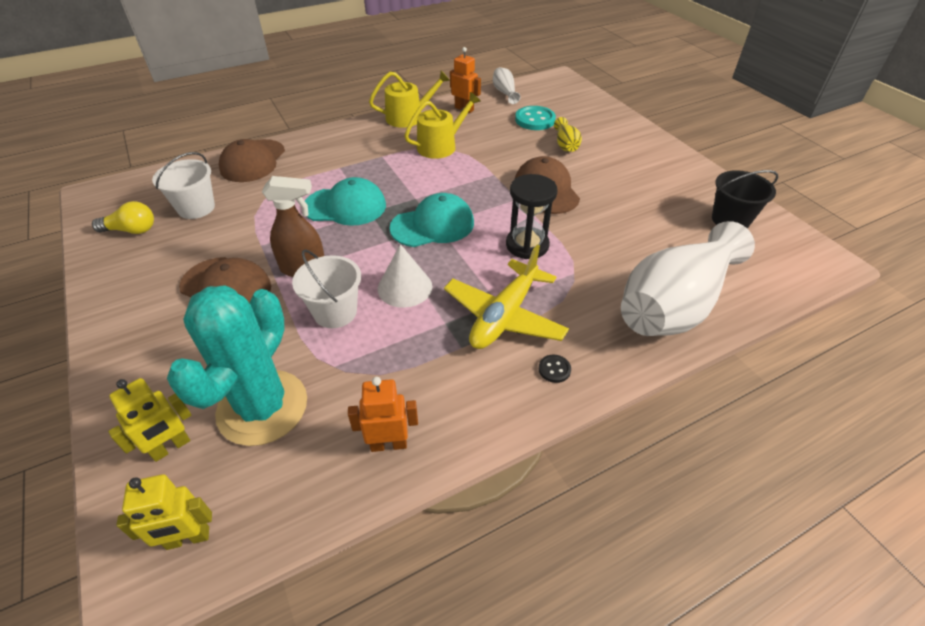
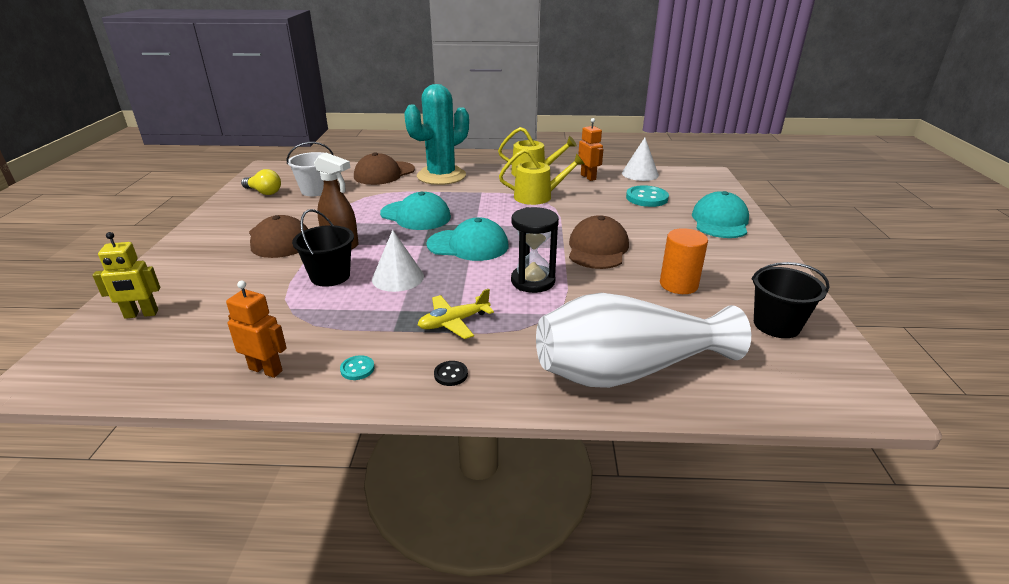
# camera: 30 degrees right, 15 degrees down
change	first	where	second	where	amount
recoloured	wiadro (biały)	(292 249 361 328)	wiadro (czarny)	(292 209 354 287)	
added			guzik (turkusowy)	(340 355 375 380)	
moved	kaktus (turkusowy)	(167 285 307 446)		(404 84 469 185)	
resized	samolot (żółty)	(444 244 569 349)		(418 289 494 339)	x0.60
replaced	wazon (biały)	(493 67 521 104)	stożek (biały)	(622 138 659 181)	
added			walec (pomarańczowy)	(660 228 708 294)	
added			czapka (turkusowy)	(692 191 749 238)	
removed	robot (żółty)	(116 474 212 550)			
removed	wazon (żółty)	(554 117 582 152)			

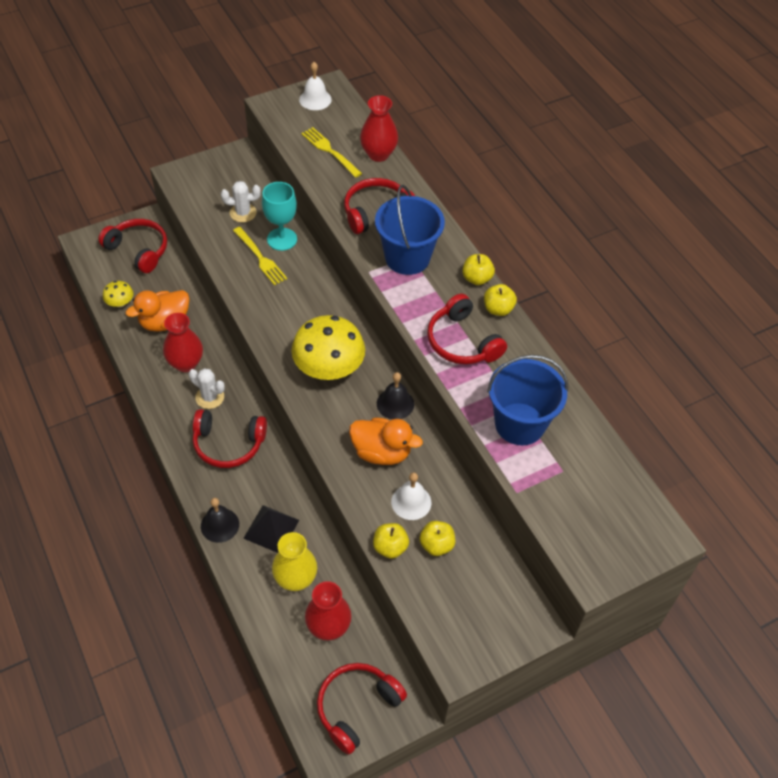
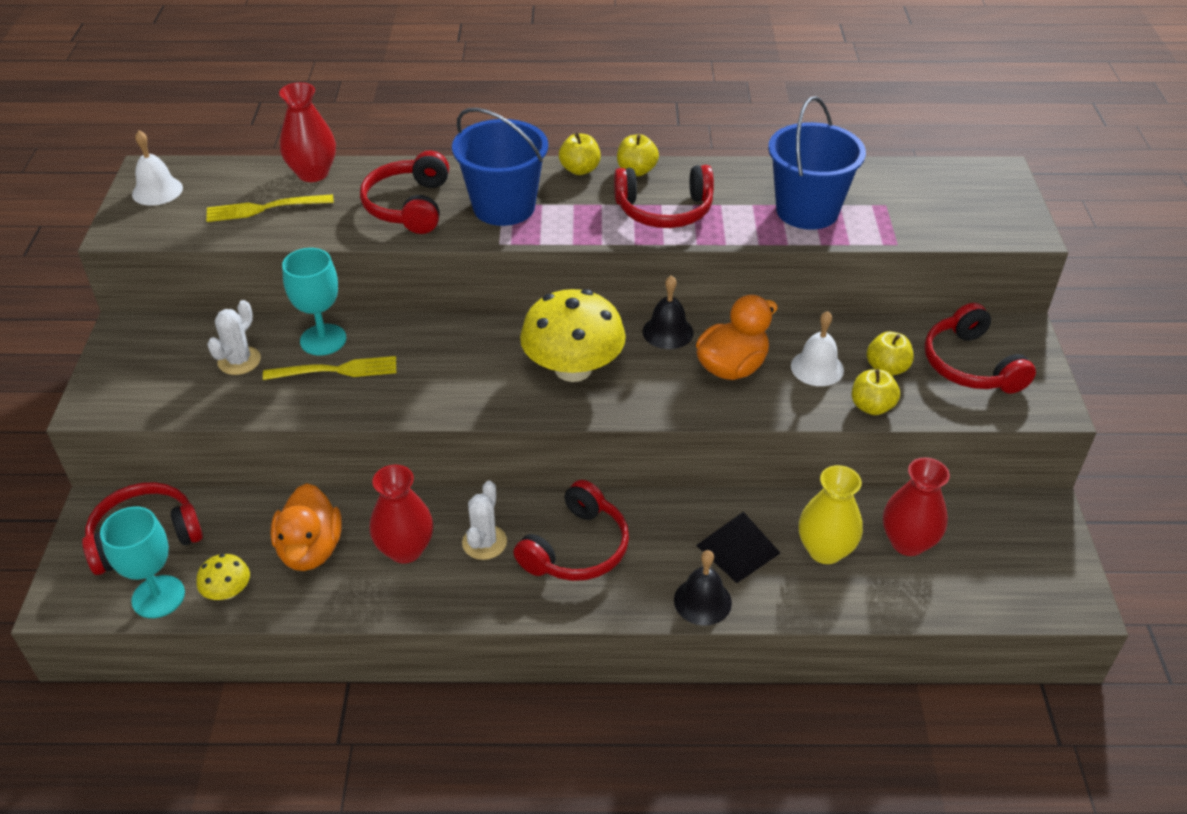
# camera: 60 degrees left, 10 degrees down
change	first	where	second	where	amount
added			kielich (turkusowy)	(100 506 185 618)	
turned	kaktus (biały)	(189 368 225 409)		(462 481 507 560)	45 degrees counterclockwise
moved	słuchawki (czerwony)	(317 663 407 755)		(924 303 1036 394)	

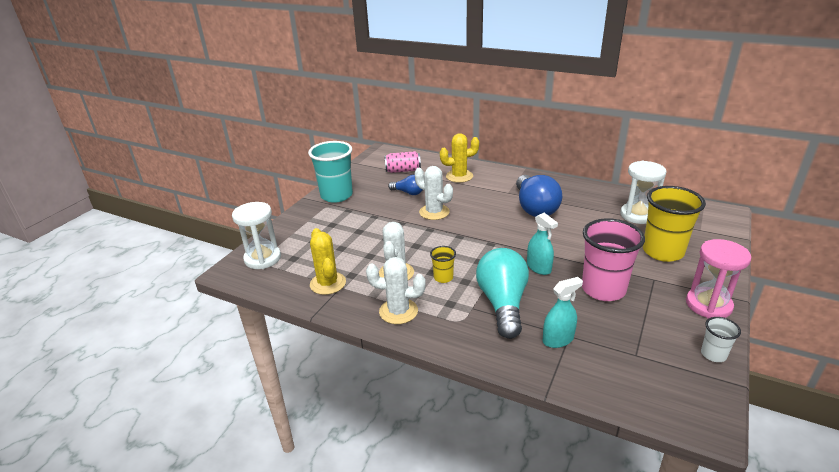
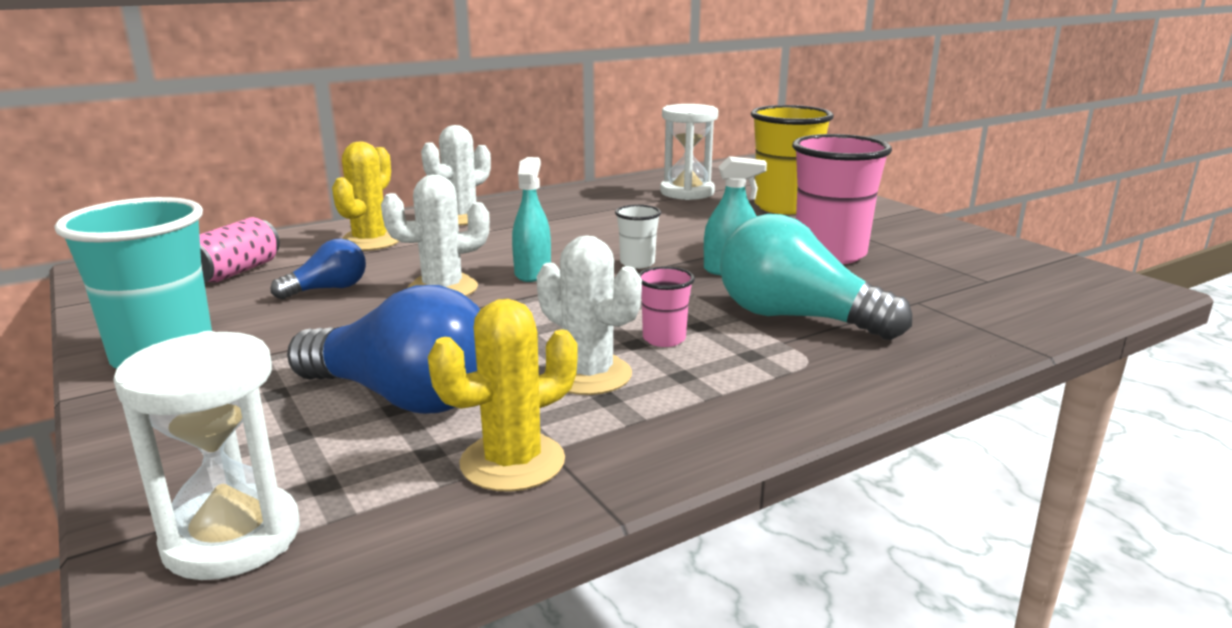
# camera: 60 degrees left, 10 degrees down
change	first	where	second	where	amount
moved	żarówka (niebieski)	(516 175 562 217)		(287 285 480 414)	
moved	kaktus (biały)	(366 257 426 324)		(421 125 491 225)	
turned	kaktus (żółty)	(310 228 346 295)		(428 299 578 492)	45 degrees counterclockwise
moved	spryskiwacz (turkusowy)	(543 277 583 348)		(512 157 551 282)	
moved	szklanka (biały)	(701 317 741 362)		(615 205 661 269)	
recoloured	szklanka (żółty)	(430 246 456 283)	szklanka (różowy)	(639 266 695 347)	
removed	klepsydra (różowy)	(686 239 751 319)			

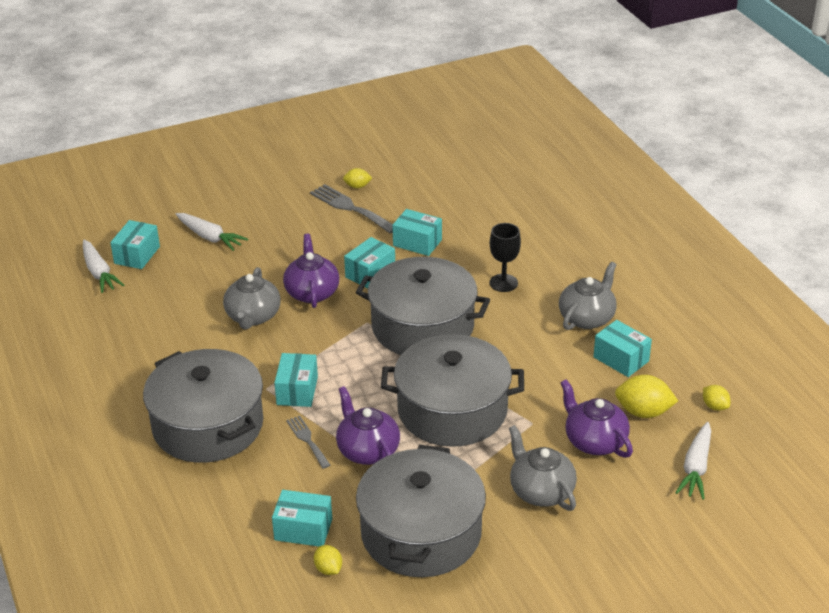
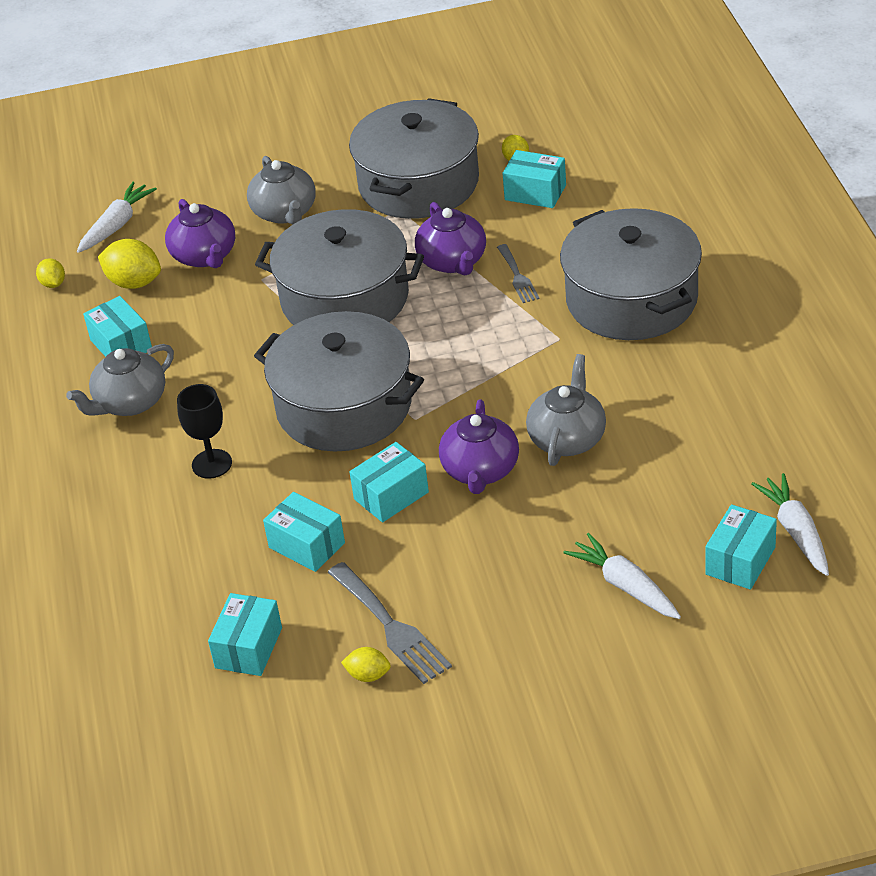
# camera: 165 degrees left, 5 degrees up
change	first	where	second	where	amount
moved	pudełko (turkusowy)	(274 353 318 407)		(208 593 282 676)	

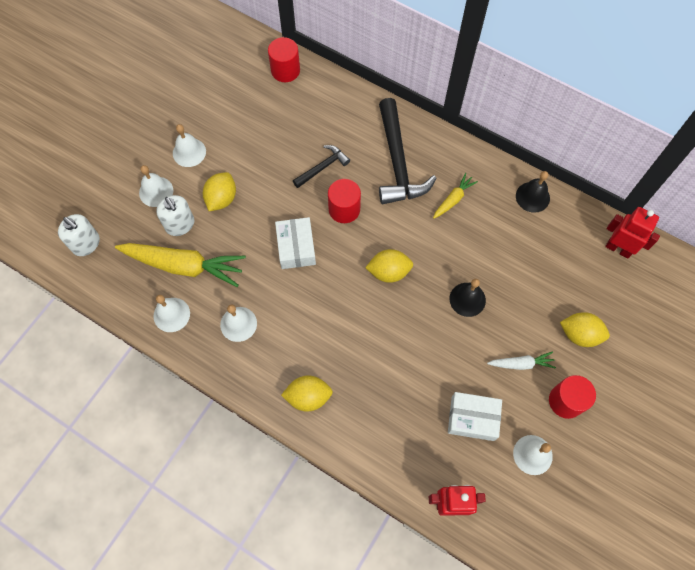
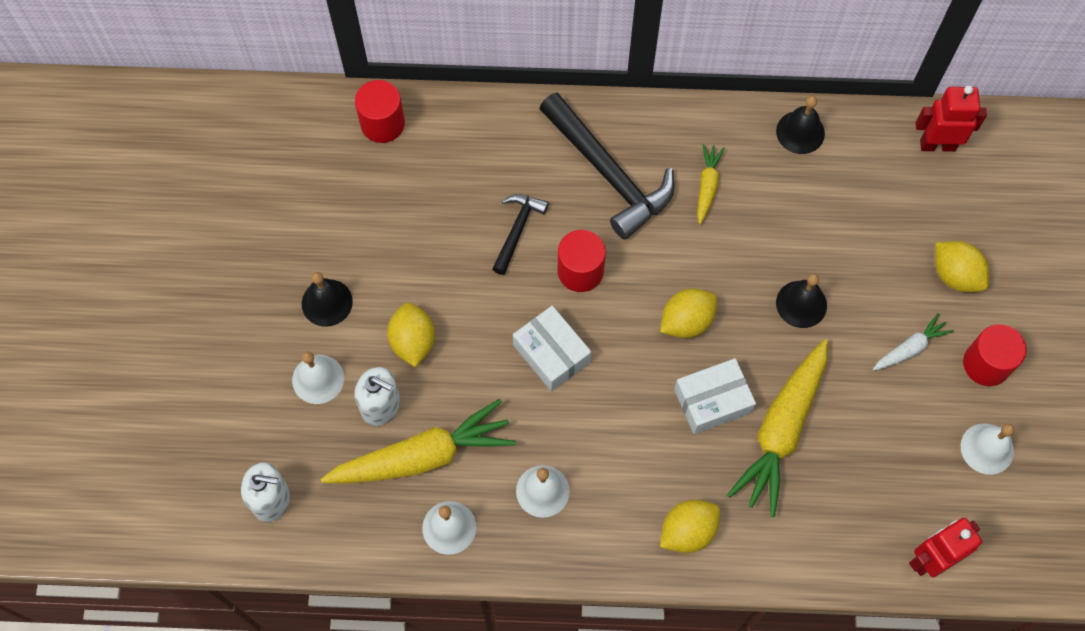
# camera: 30 degrees left, 0 degrees up
change	first	where	second	where	amount
recoloured	dzwonek (biały)	(173 124 206 167)	dzwonek (czarny)	(302 272 353 327)	
moved	pudełko (biały)	(448 392 502 441)		(674 358 756 434)	
added			marchewka (żółty)	(727 339 828 517)	
turned	cytryna (żółty)	(560 312 610 347)		(935 241 989 292)	60 degrees clockwise

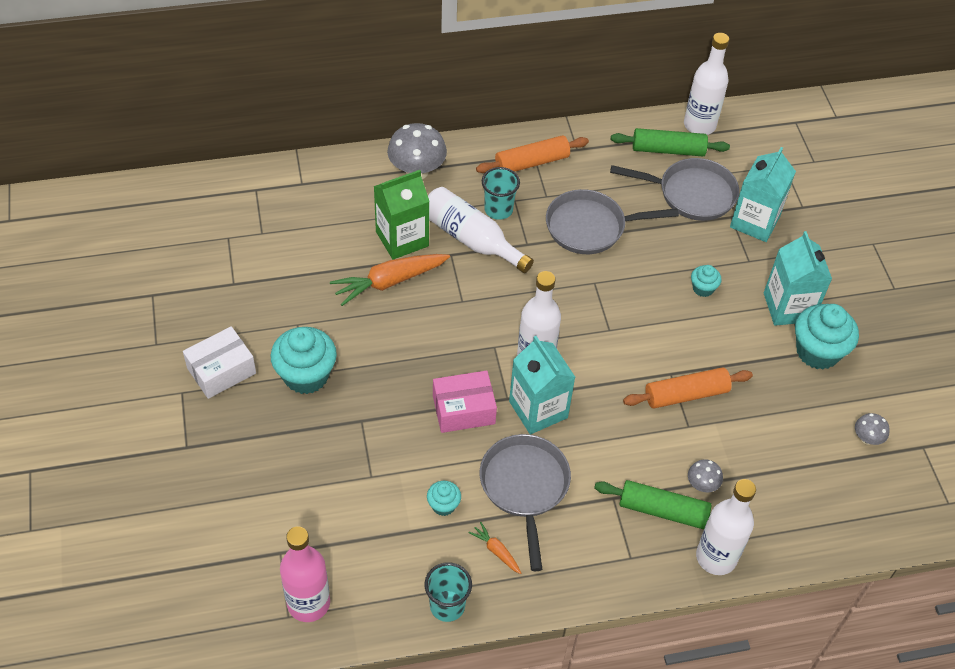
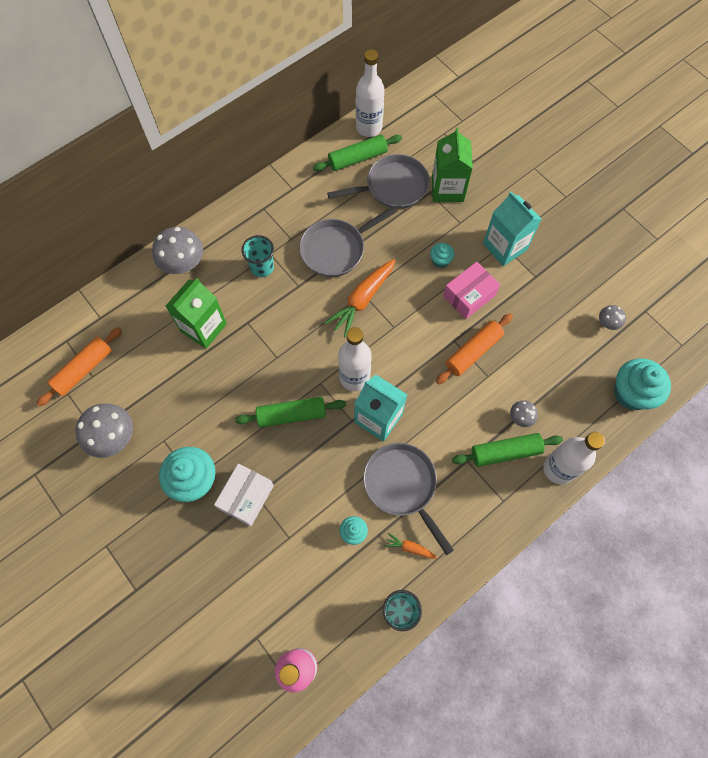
# camera: 25 degrees left, 15 degrees up
change	first	where	second	where	amount
moved	wałek do ciasta (pomarańczowy)	(476 135 589 173)		(36 327 122 407)	
added			grzyb (szary)	(75 403 133 458)	
moved	pudełko (biały)	(183 326 256 399)		(214 463 274 526)	
added			wałek do ciasta (zielony)	(235 397 346 427)	
moved	marchewka (pomarańczowy)	(330 254 450 306)		(325 259 396 337)	
recoloured	karton mleka (turkusowy)	(730 147 796 242)	karton mleka (zielony)	(432 127 473 202)	
moved	pudełko (różowy)	(433 371 497 433)		(443 262 500 319)	
moved	muffinka (turkusowy)	(795 304 859 370)		(614 358 671 410)	
removed	butelka (biały)	(428 187 534 273)			

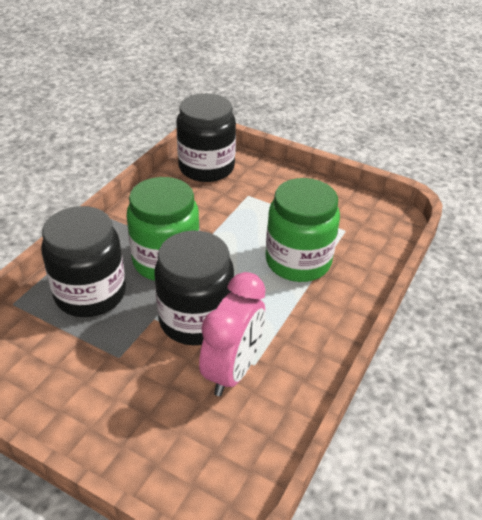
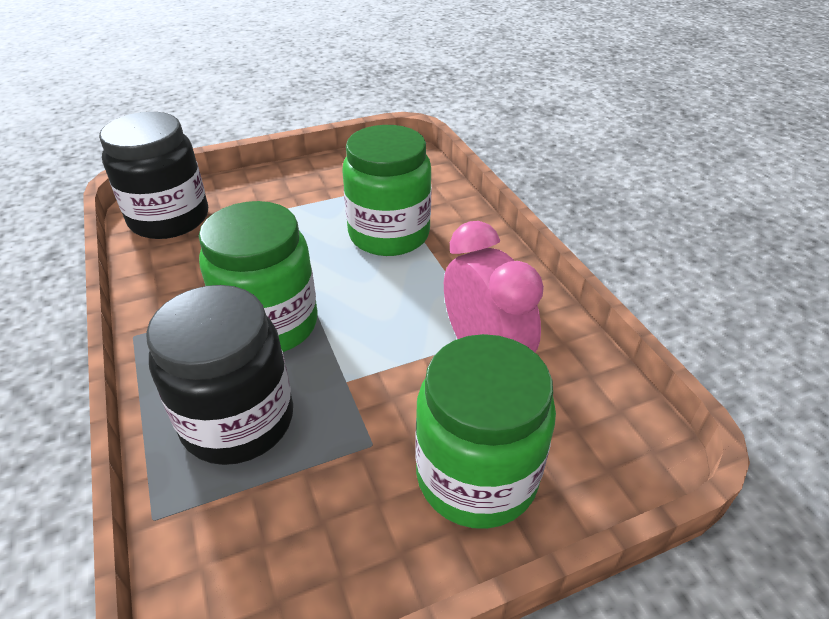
# camera: 50 degrees left, 0 degrees up
change	first	where	second	where	amount
added			słoik (zielony)	(416 334 556 529)	
removed	słoik (czarny)	(154 231 234 345)			

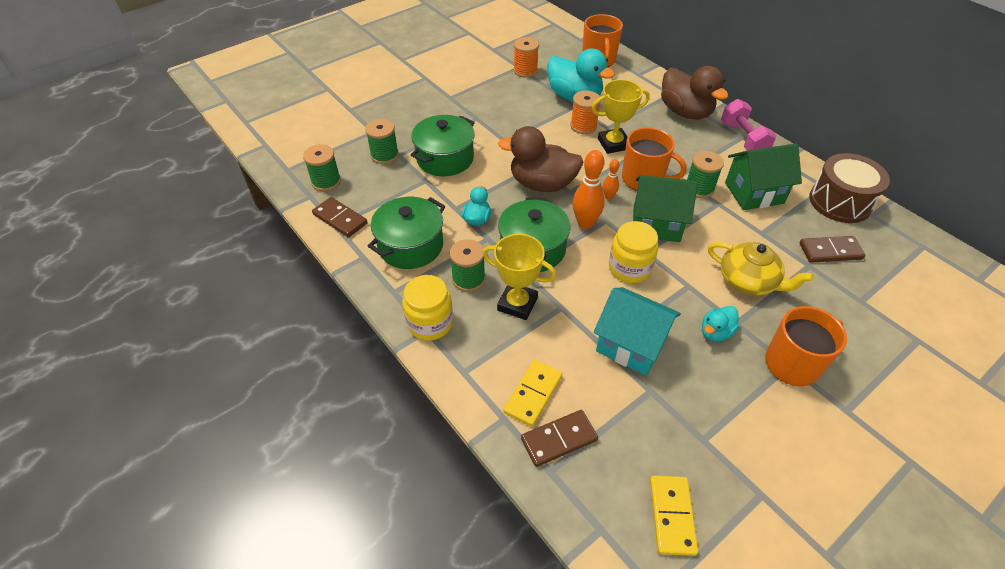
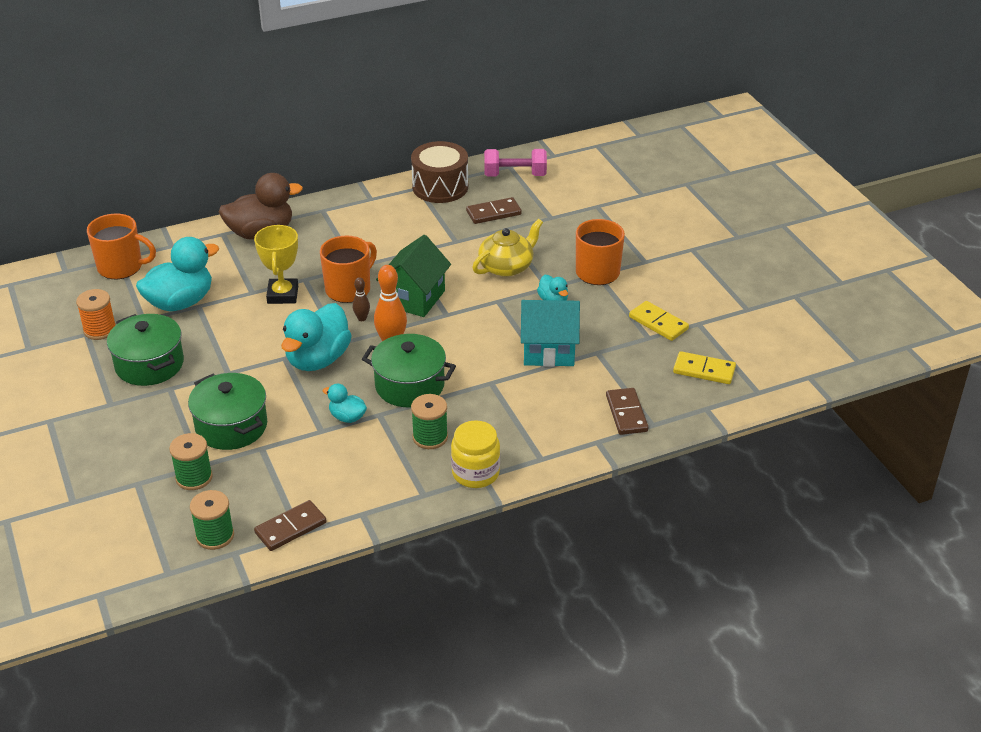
# camera: 75 degrees left, 10 degrees down
change	first	where	second	where	amount
moved	garnek (zielony)	(368 197 445 269)		(107 314 184 386)	
recoloured	kaczka (brązowy)	(498 126 584 192)	kaczka (turkusowy)	(281 303 352 371)	
recoloured	kręgiel (pomarańczowy)	(603 159 620 200)	kręgiel (brązowy)	(353 277 370 321)	
turned	kostka domina (brązowy)	(800 236 866 263)		(466 197 522 224)	60 degrees clockwise
moved	hantel (różowy)	(721 99 777 150)		(484 149 547 176)	
turned	domek (turkusowy)	(594 287 681 375)		(521 300 580 367)	45 degrees clockwise
moved	kostka domina (żółty)	(503 360 562 427)		(629 301 689 341)	
removed	puchar (żółty)	(482 234 556 320)			
removed	szpulka (pomarańczowy)	(570 91 601 134)			
removed	słoik (żółty)	(609 221 658 283)			
removed	szpulka (zielony)	(687 151 724 198)			
removed	domek (zielony)	(725 143 802 210)			

